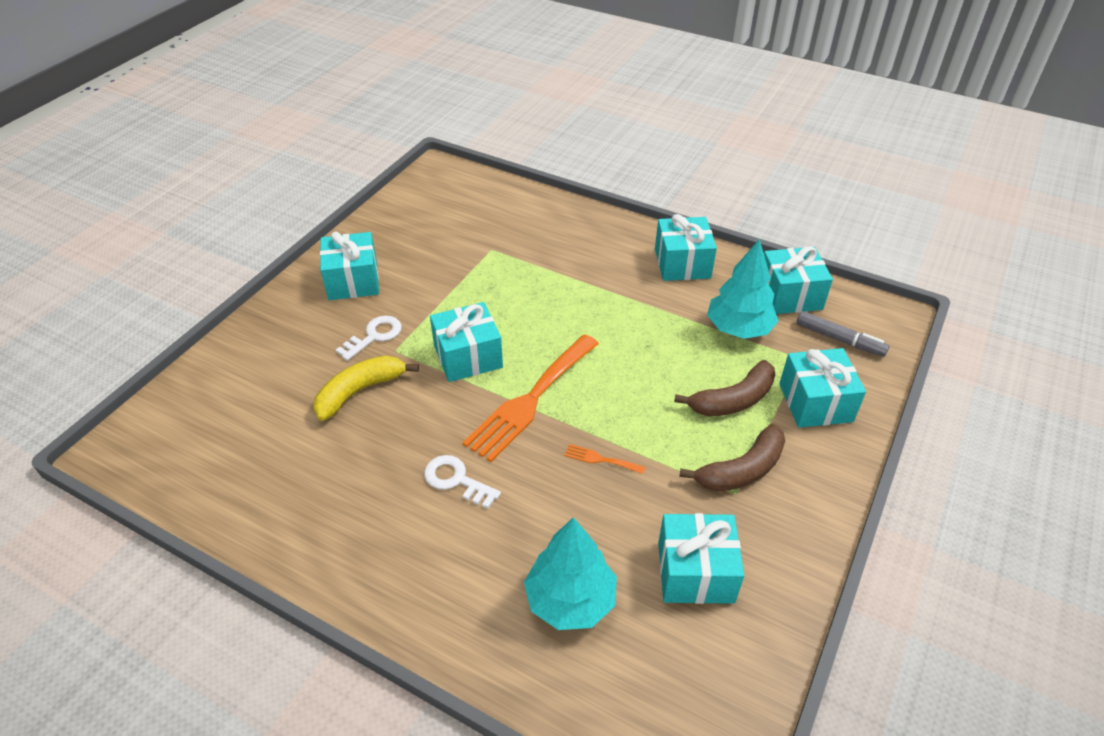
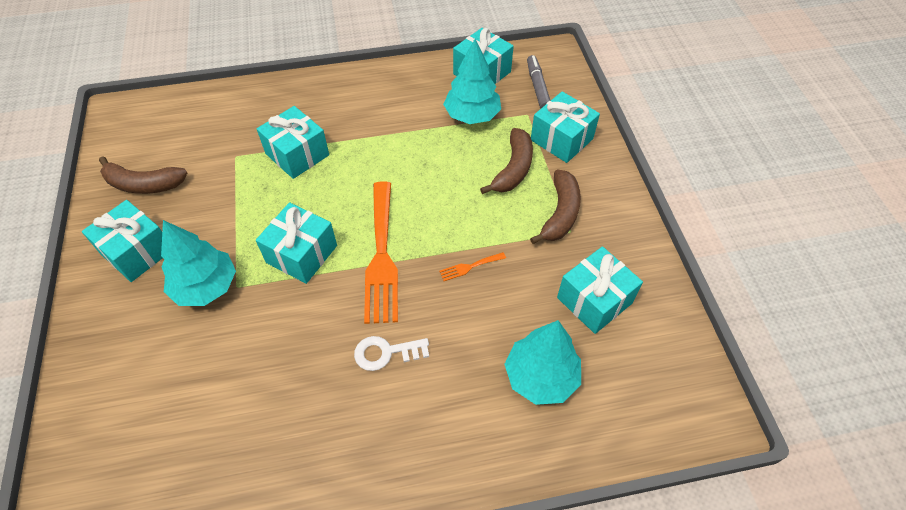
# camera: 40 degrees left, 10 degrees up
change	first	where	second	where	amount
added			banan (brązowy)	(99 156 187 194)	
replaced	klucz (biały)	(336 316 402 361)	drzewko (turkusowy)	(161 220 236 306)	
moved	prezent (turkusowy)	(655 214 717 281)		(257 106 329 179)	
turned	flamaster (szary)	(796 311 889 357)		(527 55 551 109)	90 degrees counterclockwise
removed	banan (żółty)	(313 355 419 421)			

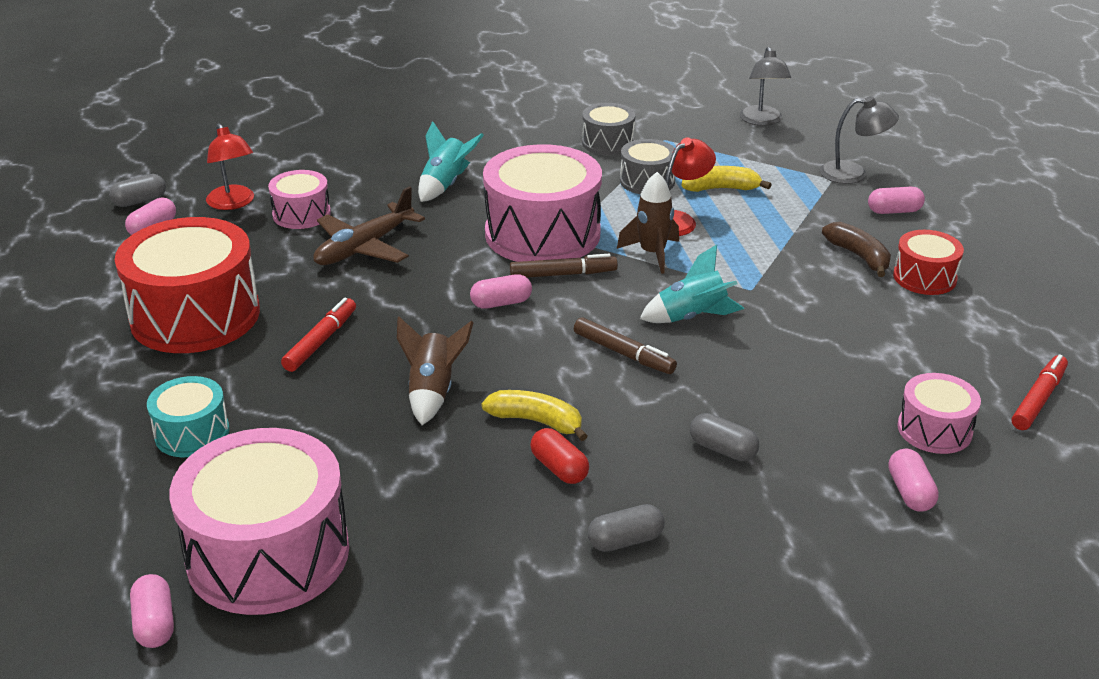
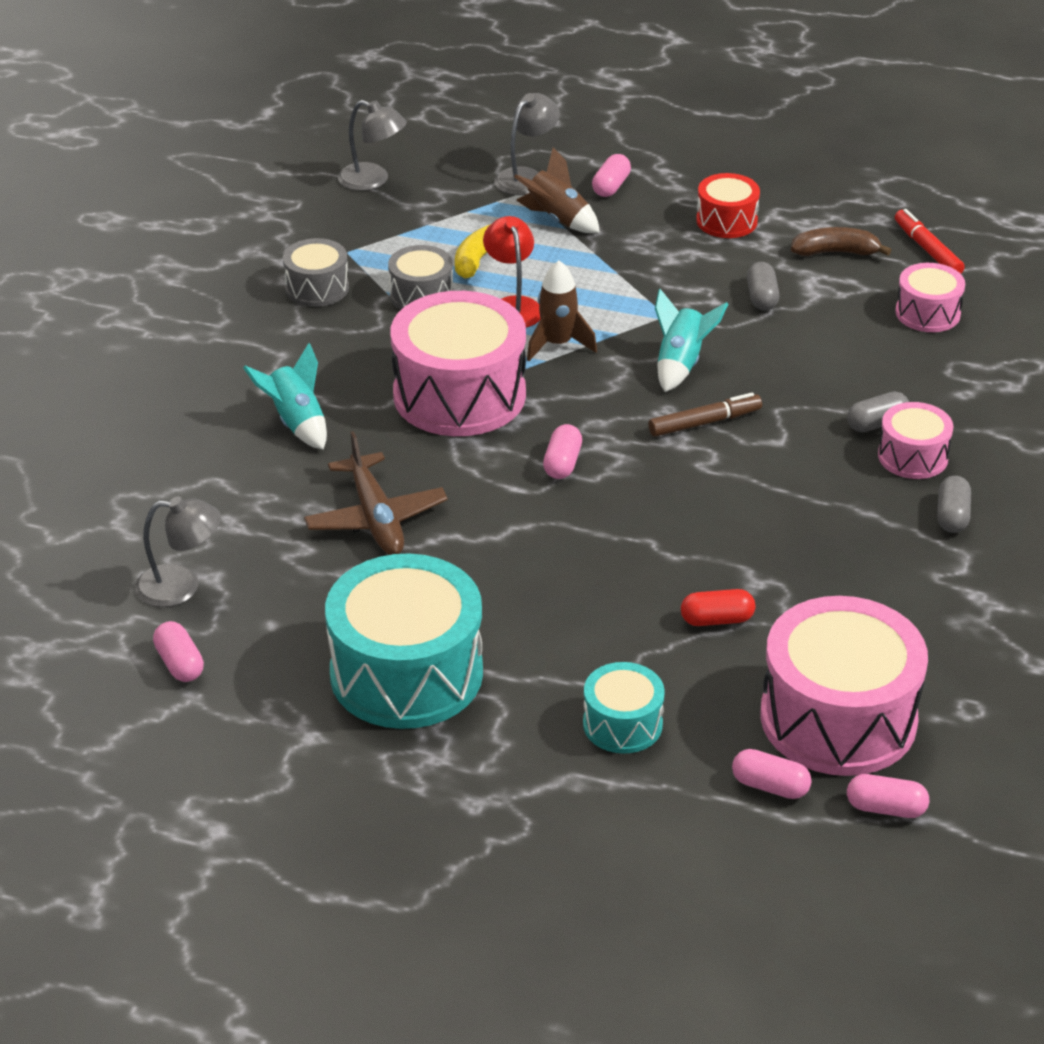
# camera: 60 degrees left, 5 degrees up
change	first	where	second	where	amount
recoloured	lampka (czerwony)	(206 123 254 210)	lampka (szary)	(135 496 221 607)	
recoloured	bęben (czerwony)	(115 217 260 353)	bęben (turkusowy)	(325 554 483 729)	
moved	rakieta (brązowy)	(397 317 474 425)		(514 147 600 233)	
moved	kapsułka (czerwony)	(530 428 589 484)		(681 589 755 626)	
moved	kapsułka (różowy)	(888 449 939 512)		(732 749 812 799)	
moved	kapsułka (szary)	(109 174 166 207)		(747 262 779 310)	
moved	banan (brązowy)	(822 222 891 277)		(791 227 892 256)	
moved	bęben (różowy)	(268 170 331 229)		(878 402 953 479)	
removed	flamaster (czerwony)	(281 298 356 372)			
removed	banan (żółty)	(481 390 587 441)			
removed	flamaster (brązowy)	(510 254 618 278)			

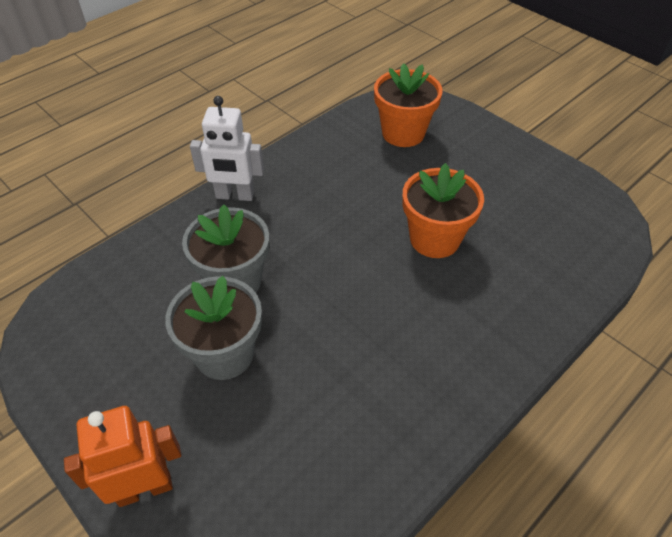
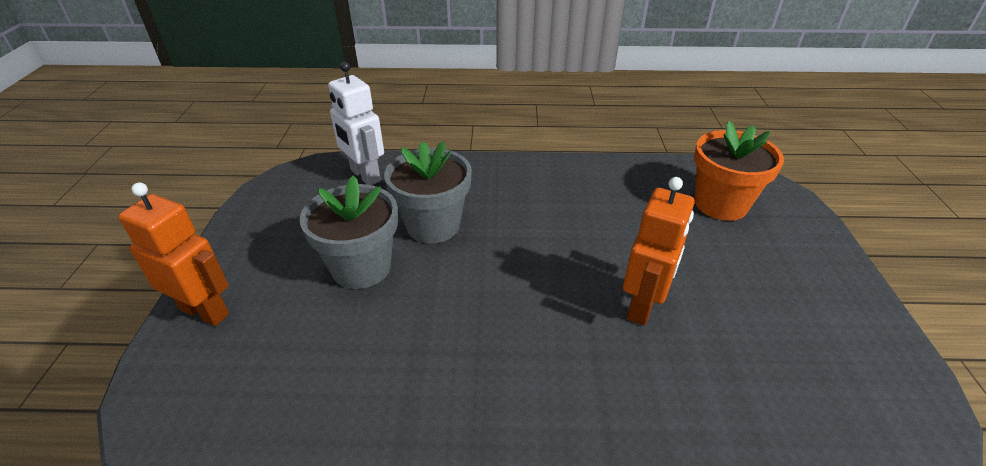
# camera: 45 degrees right, 10 degrees down
change	first	where	second	where	amount
moved	robot (biały)	(190 96 264 201)		(328 62 384 185)	
replaced	doniczka (pomarańczowy)	(403 163 484 258)	robot (pomarańczowy)	(623 177 695 326)	

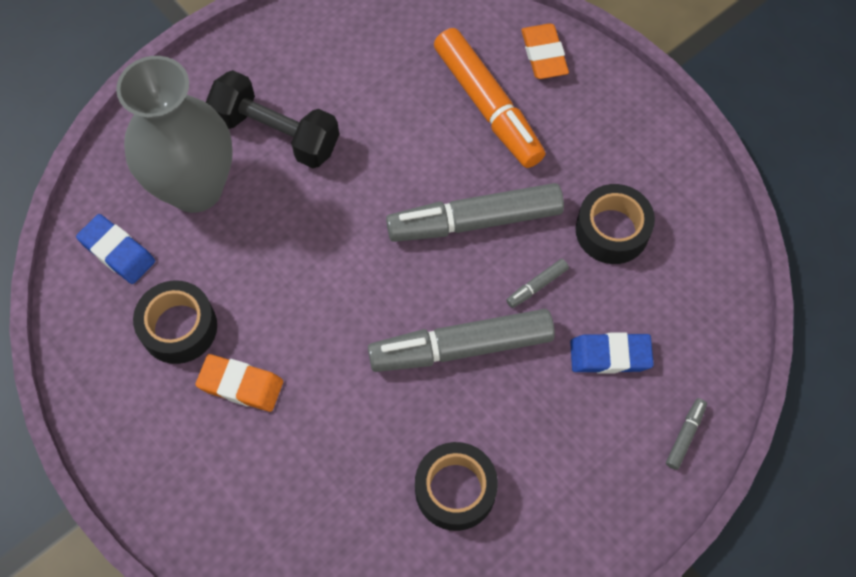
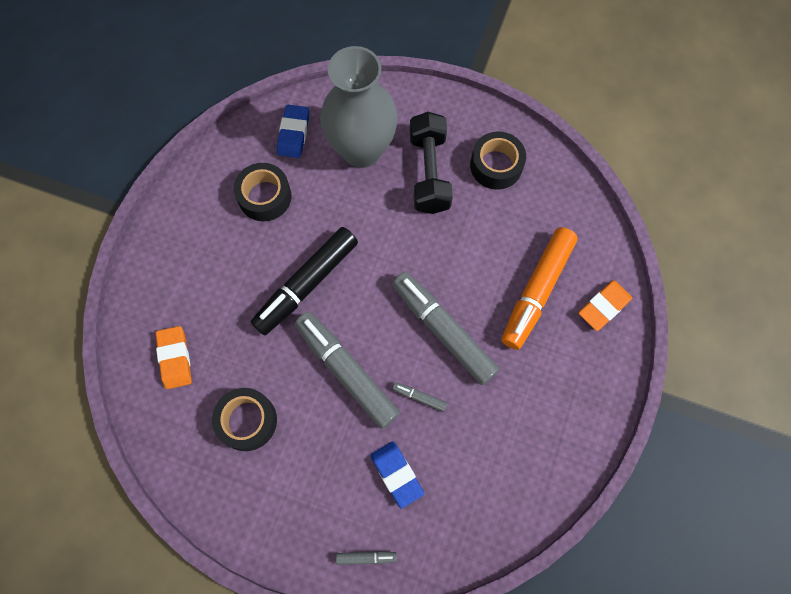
# camera: 60 degrees right, 5 degrees up
change	first	where	second	where	amount
moved	gumka do mazania (pomarańczowy)	(195 354 283 412)		(156 326 192 389)	
added			flamaster (czarny)	(251 227 358 336)	
moved	taśma klejąca (czarny)	(576 184 655 264)		(470 132 526 190)	

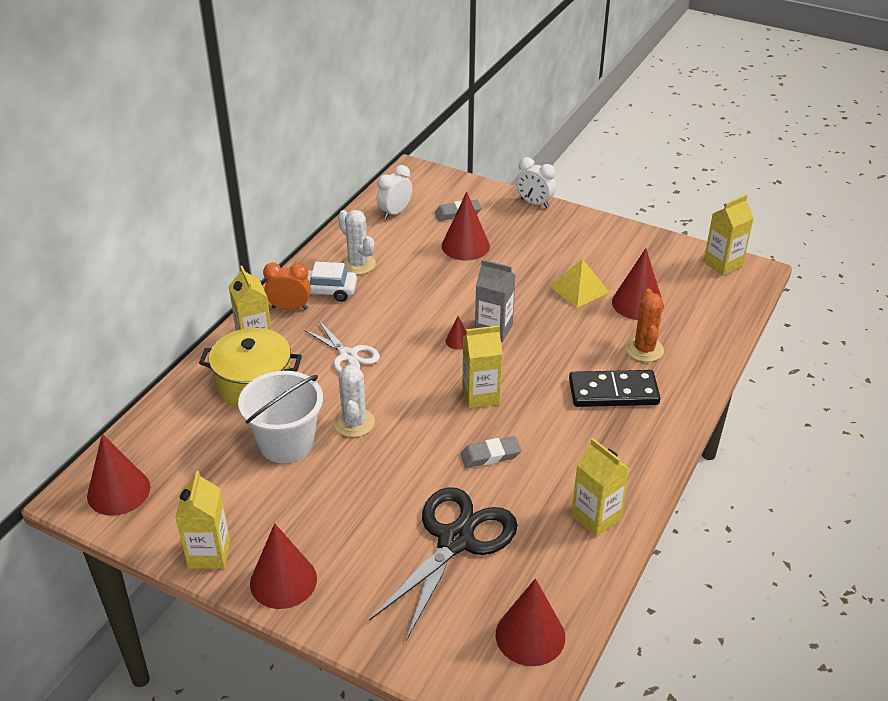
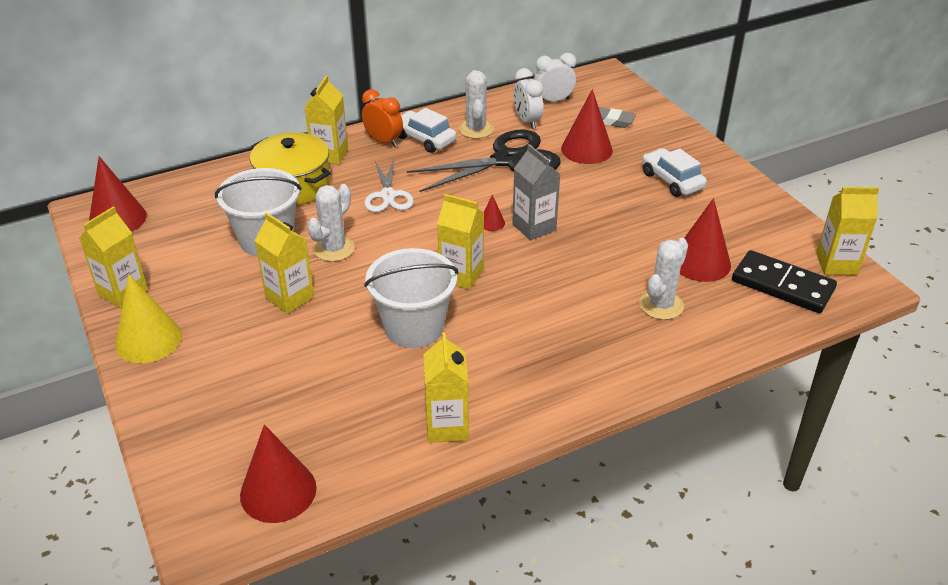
# camera: 35 degrees right, 0 degrees up
change	first	where	second	where	amount
recoloured	stożek (czerwony)	(250 523 317 609)	stożek (żółty)	(115 274 182 363)	
added			karton mleka (żółty)	(255 212 314 314)	
replaced	gumka do mazania (szary)	(460 436 522 468)	wiadro (biały)	(364 248 458 348)	
moved	nożyczki (czarny)	(369 487 518 641)		(407 130 561 192)	
moved	budzik (biały)	(516 157 556 208)		(513 68 543 129)	
recoloured	kaktus (pomarańczowy)	(626 289 664 362)	kaktus (biały)	(639 238 688 320)	
added			samochód (biały)	(642 148 707 197)	
moved	kostka domina (czarny)	(569 370 660 407)		(732 250 837 313)	
removed	piramida (żółty)	(550 259 609 308)			

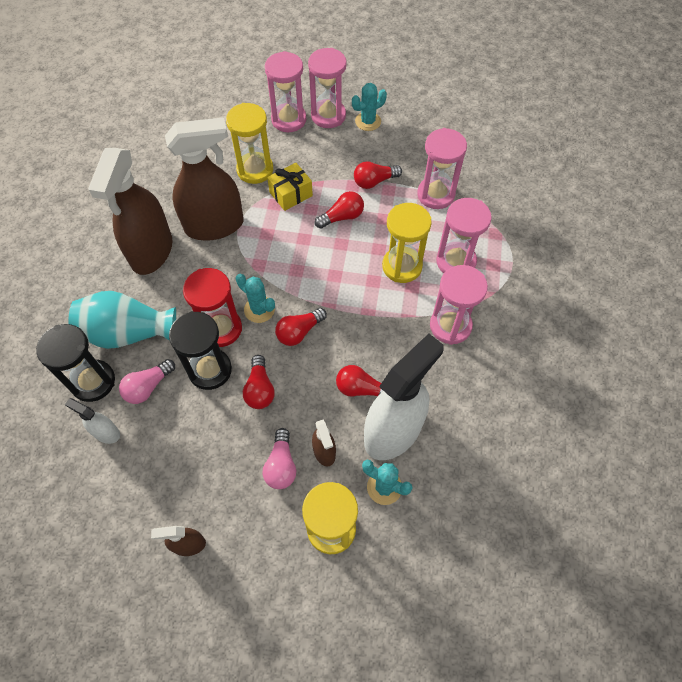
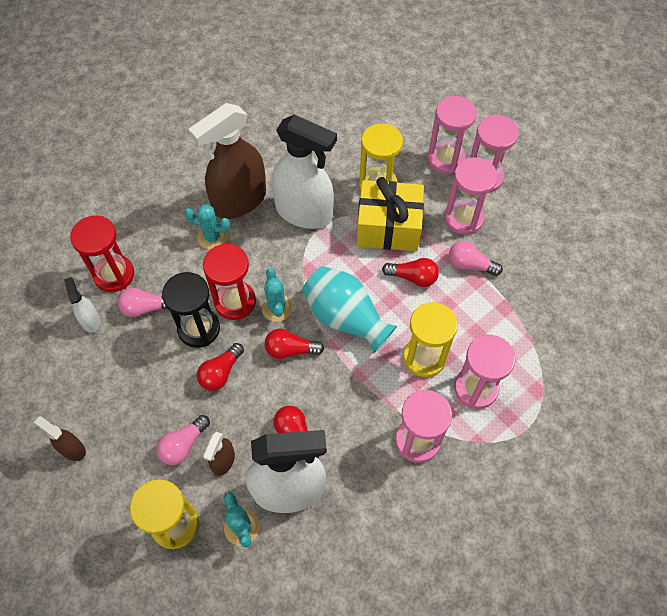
# camera: 40 degrees right, 0 degrees up
change	first	where	second	where	amount
recoloured	klepsydra (czarny)	(36 324 115 402)	klepsydra (czerwony)	(70 216 134 292)	
moved	kaktus (turkusowy)	(352 83 387 131)		(184 204 230 250)	
recoloured	spryskiwacz (brązowy)	(165 117 244 241)	spryskiwacz (biały)	(272 115 337 229)	
moved	wazon (turkusowy)	(68 291 176 349)		(302 266 397 353)	
resized	prezent (żółty)	(267 163 313 211)		(357 177 424 251)	x1.72
moved	klepsydra (różowy)	(417 128 467 209)		(445 157 498 235)	
recoloured	żarówka (czerwony)	(354 161 402 189)	żarówka (różowy)	(449 241 503 276)	

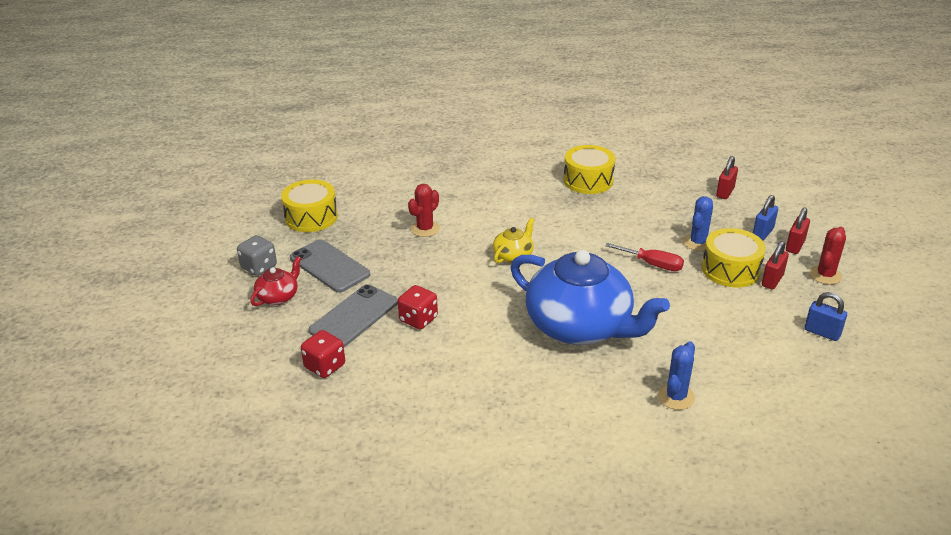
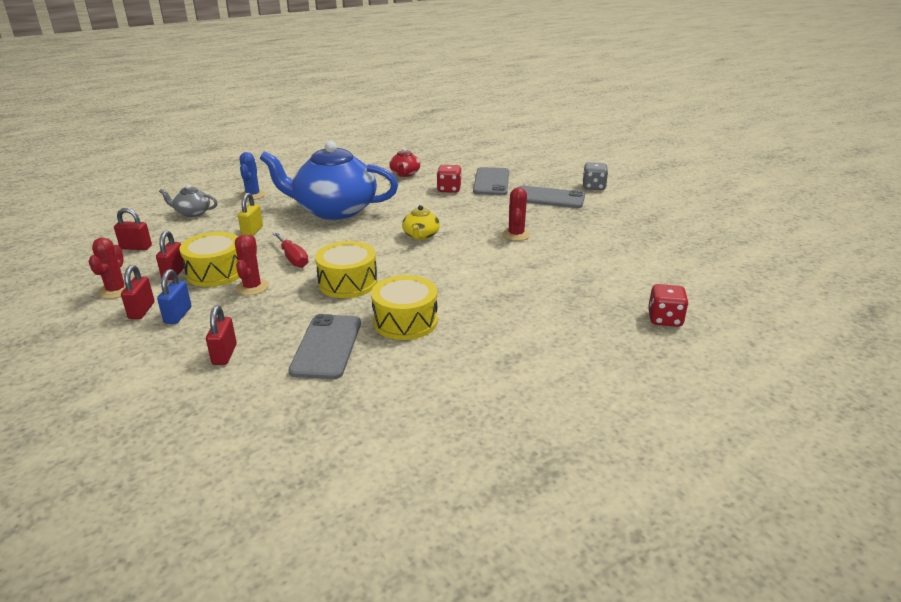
# camera: 150 degrees right, 5 degrees down
change	first	where	second	where	amount
recoloured	kłódka (niebieski)	(804 292 847 341)	kłódka (czerwony)	(114 208 152 250)	
added			imbryk (szary)	(159 184 218 217)	
recoloured	kaktus (niebieski)	(683 196 713 251)	kaktus (czerwony)	(235 234 269 295)	
added			kłódka (żółty)	(238 193 263 236)	
turned	śrubokręt (czerwony)	(605 243 684 271)		(273 232 308 268)	120 degrees counterclockwise
added			telefon (szary)	(289 314 361 379)	
moved	bęben (żółty)	(281 179 338 232)		(315 241 378 298)	
moved	imbryk (czerwony)	(250 256 302 306)		(389 148 420 177)	
moved	kostka do gry (czerwony)	(301 330 345 378)		(648 284 689 327)	

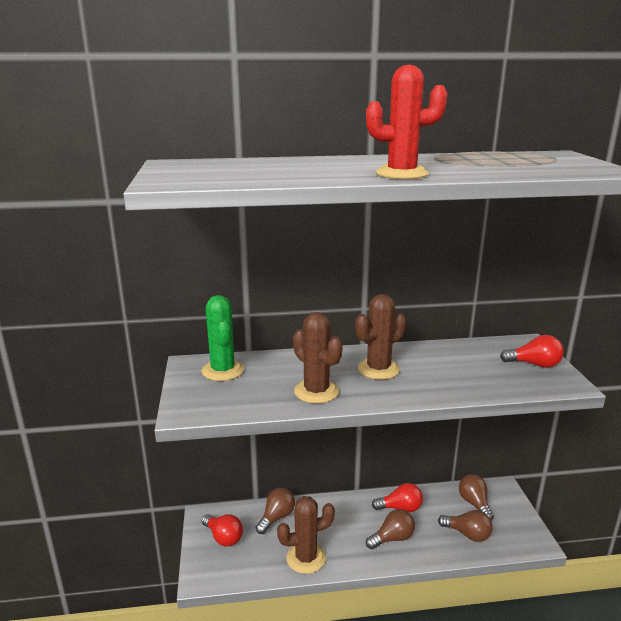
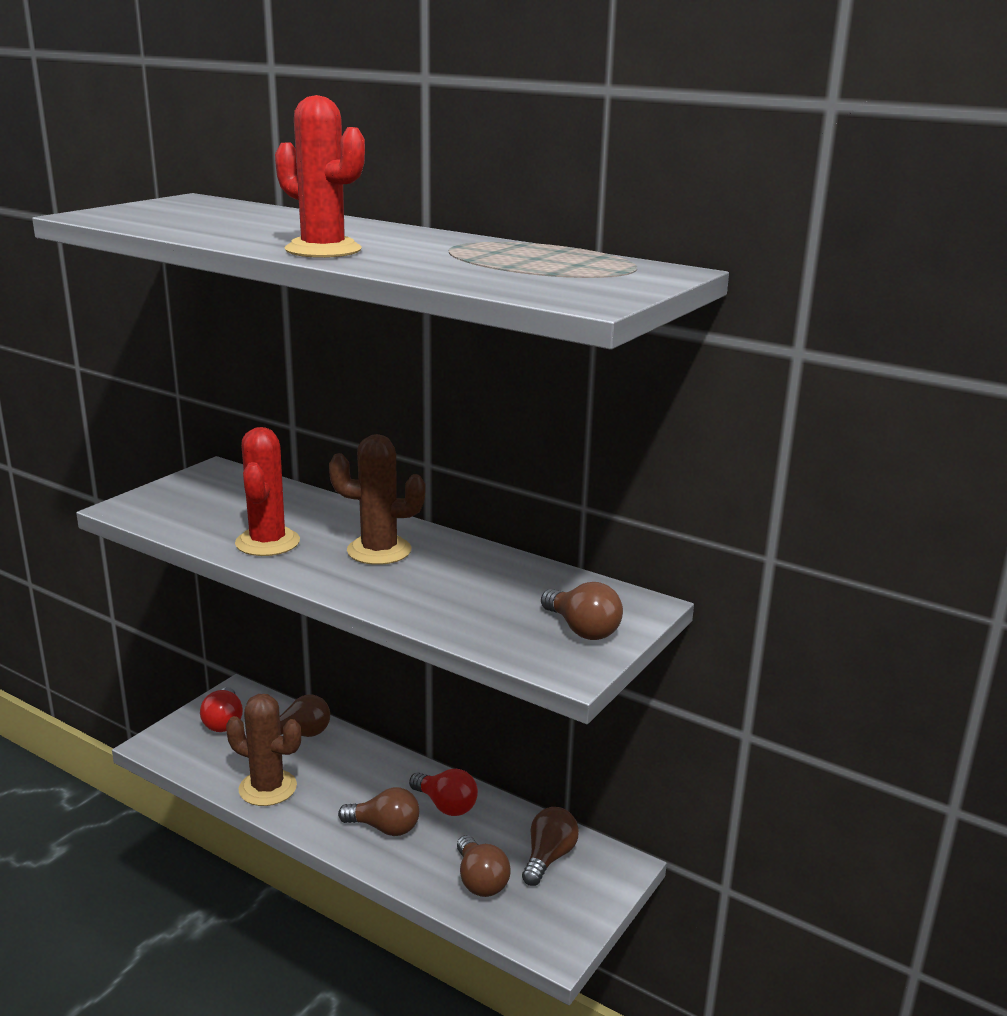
# camera: 40 degrees right, 0 degrees up
change	first	where	second	where	amount
recoloured	kaktus (brązowy)	(293 312 343 404)	kaktus (czerwony)	(235 427 300 556)	
recoloured	żarówka (czerwony)	(500 335 564 368)	żarówka (brązowy)	(541 582 623 640)	
removed	kaktus (zielony)	(202 295 244 381)			

